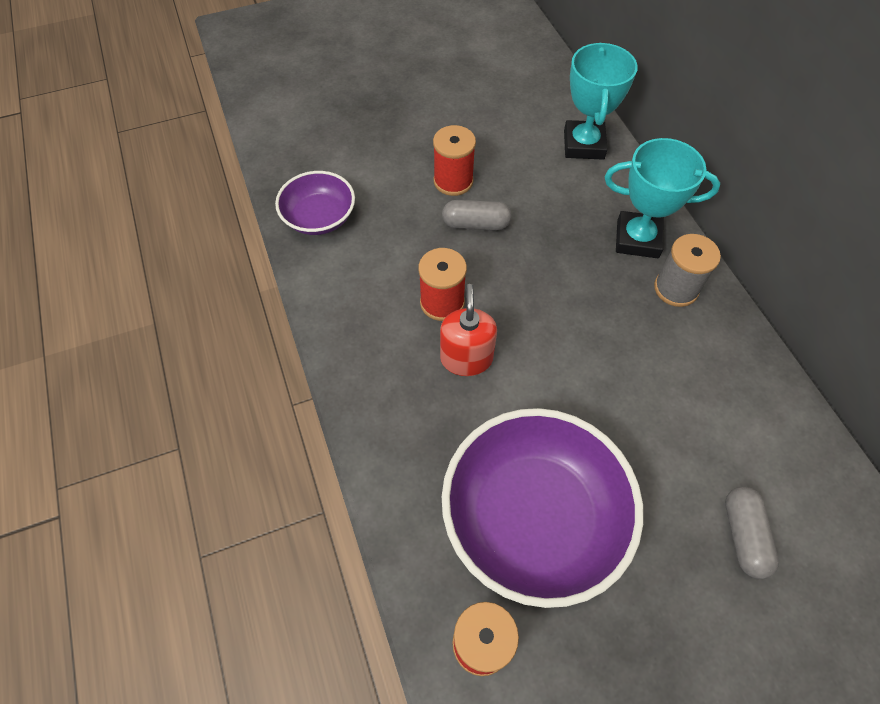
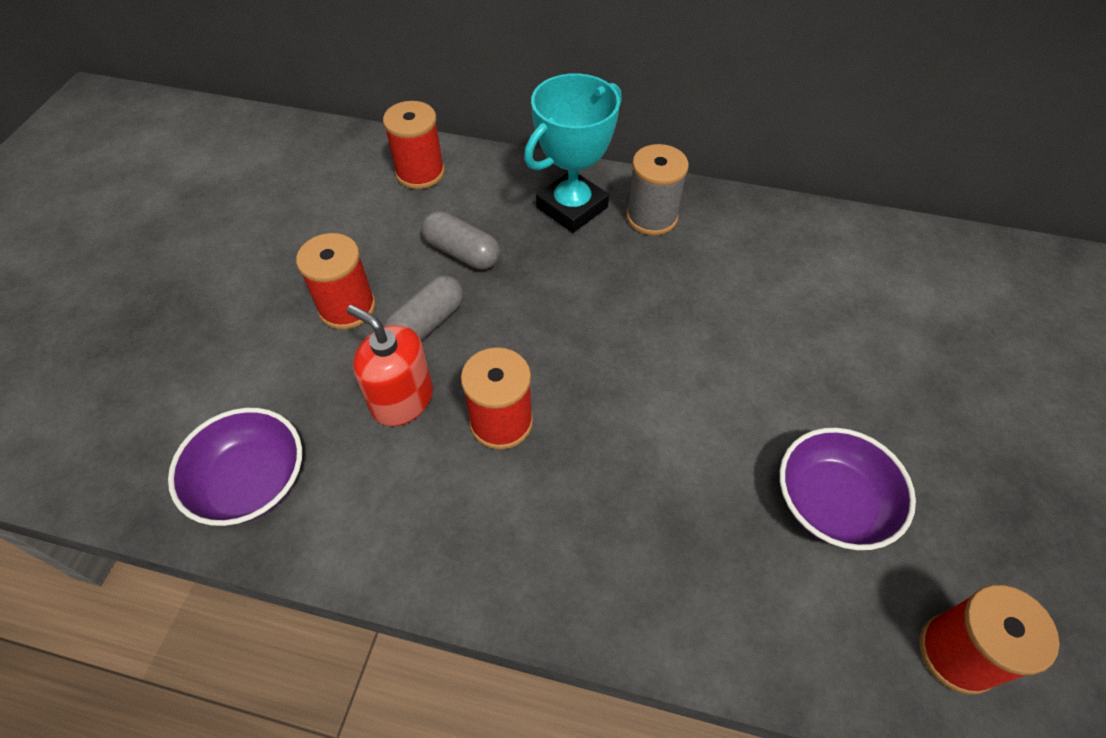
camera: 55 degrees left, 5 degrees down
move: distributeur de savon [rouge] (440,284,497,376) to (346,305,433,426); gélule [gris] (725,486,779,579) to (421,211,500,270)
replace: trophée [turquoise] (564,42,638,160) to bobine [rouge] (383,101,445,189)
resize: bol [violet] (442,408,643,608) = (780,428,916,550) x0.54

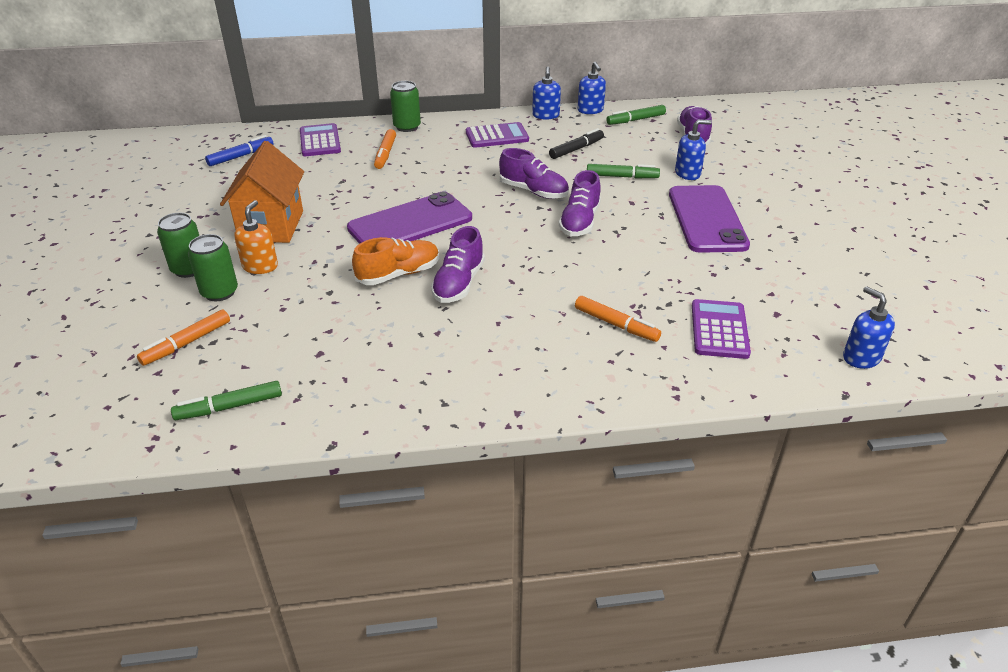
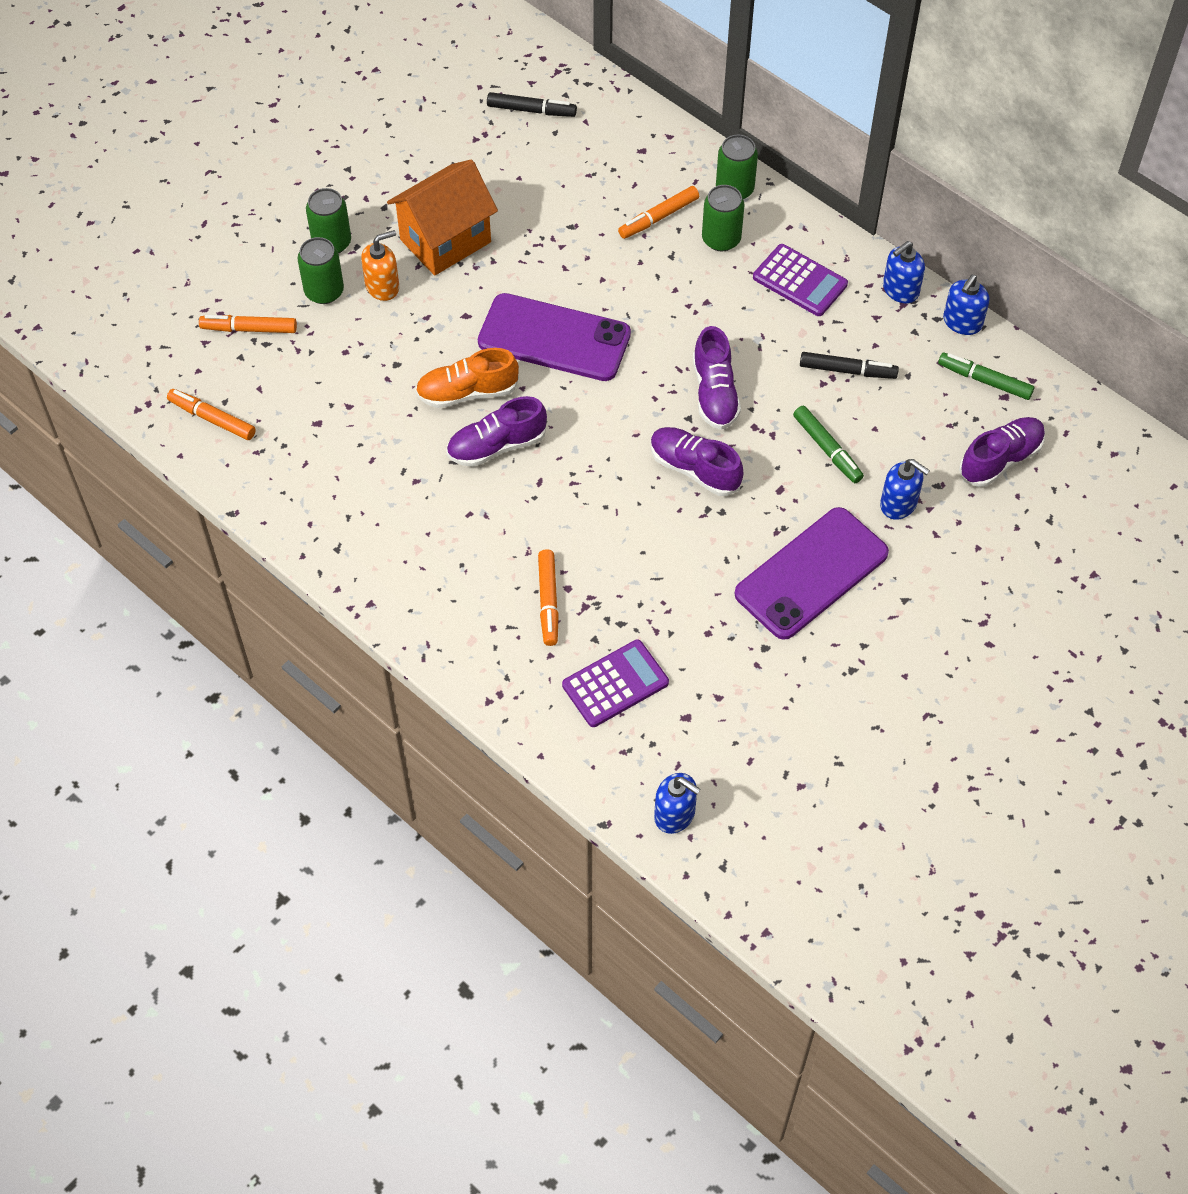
camera: 50 degrees right, 20 degrees up
delete: calculatrice [violet] (300,123,341,156)
insert: canette [vert] (702,185,745,252)
recolor: feutre [bleu] (205,135,273,166) to feutre [noir] (487,92,577,117); feutre [vert] (171,381,282,420) to feutre [orange] (167,389,256,440)
rotate: chaussure [violet] (559,170,601,236) = (651,427,743,496) 60 degrees clockwise; chaussure [orange] (352,237,439,285) = (415,348,519,408) 150 degrees clockwise; distributeur de savon [bleu] (843,286,895,369) = (654,773,700,834) 105 degrees clockwise

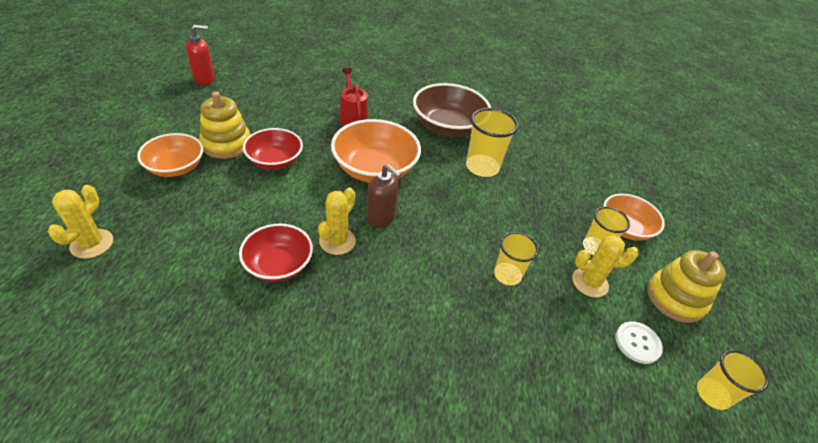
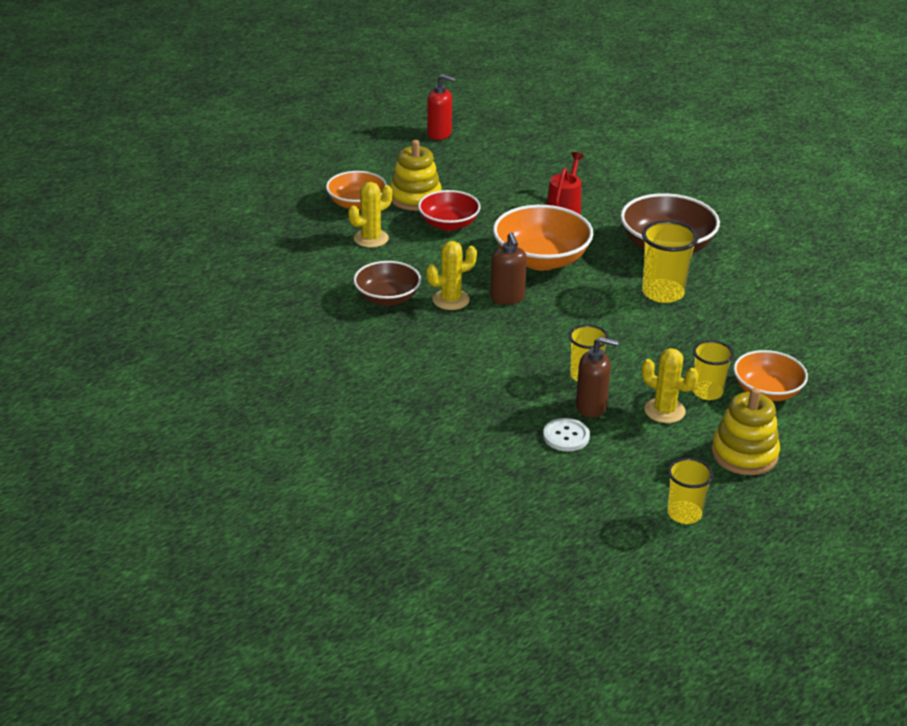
camera: 40 degrees right, 10 degrees down
insert: distributeur de savon [marron] (576,337,619,418)
move: cactus [jaune] (48,185,113,259) to (348,182,392,248); bouton [blanc] (615,321,663,364) to (543,418,590,451)
recolor: bol [rouge] (239,224,313,282) to bol [marron] (353,261,421,306)

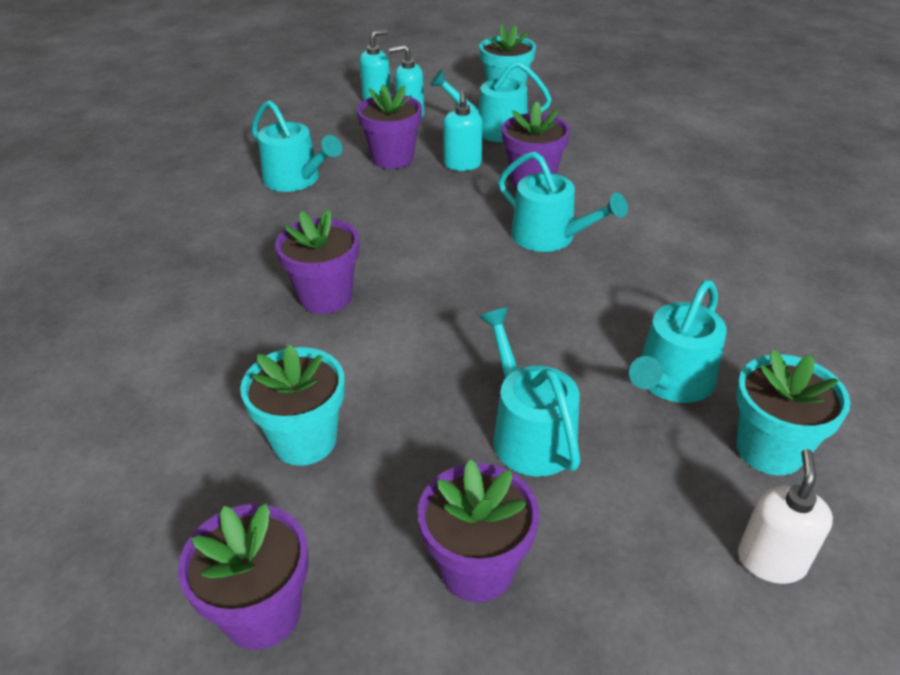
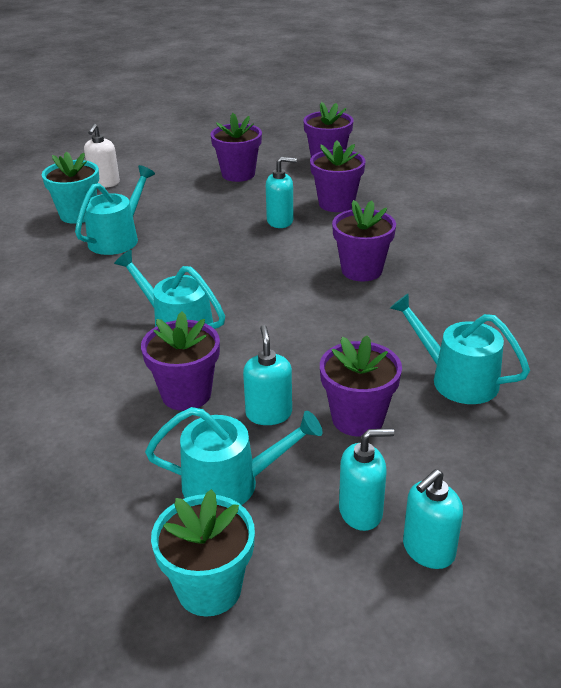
camera: 175 degrees right, 5 degrees down
delete: arrosoir [turquoise] (479,308,581,477)
insert: distributeur de savon [turquoise] (266,157,297,228)
recolor: pot de fleurs [turquoise] (240,344,345,466) to pot de fleurs [violet] (310,141,365,212)

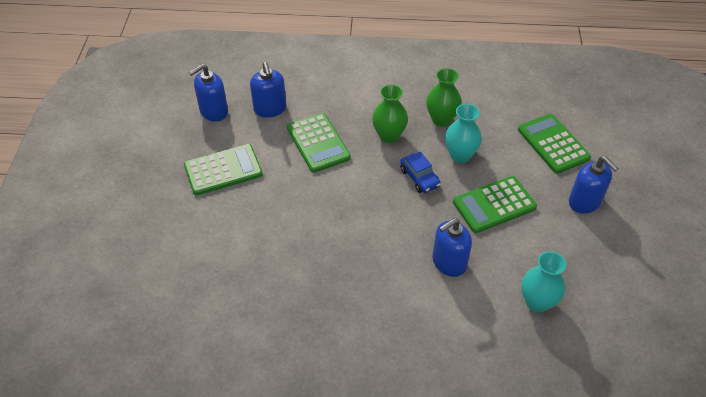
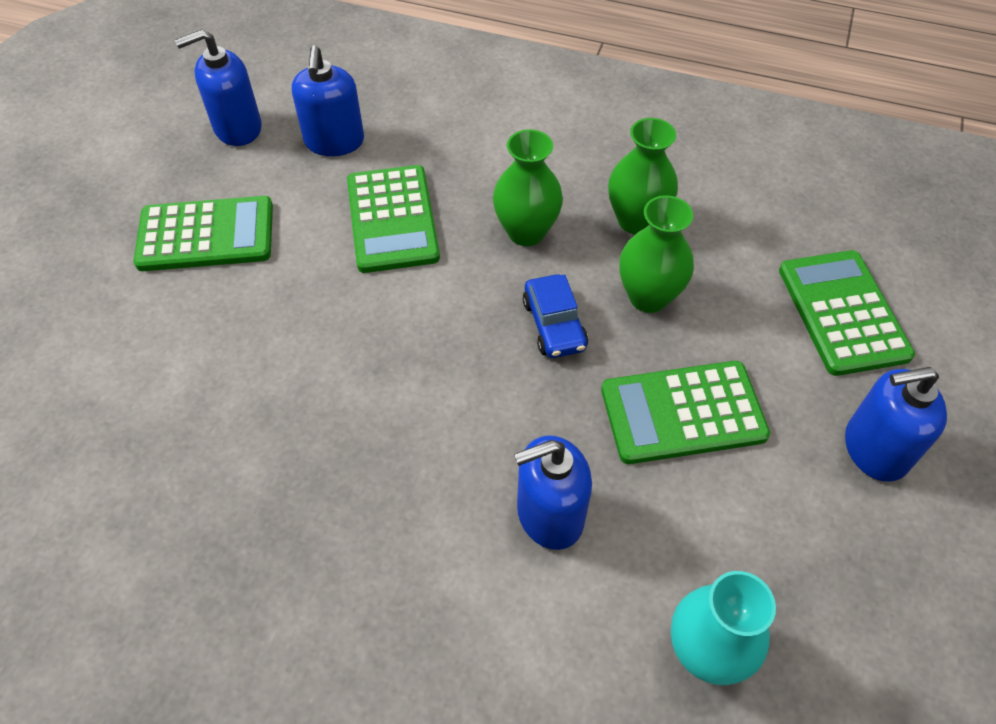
camera: 15 degrees right, 5 degrees up
recolor: vase [turquoise] (445,104,482,163) to vase [vert] (619,195,694,313)
rotate: distributeur de savon [bleu] (569,156,618,214) = (845,367,947,482) 105 degrees clockwise

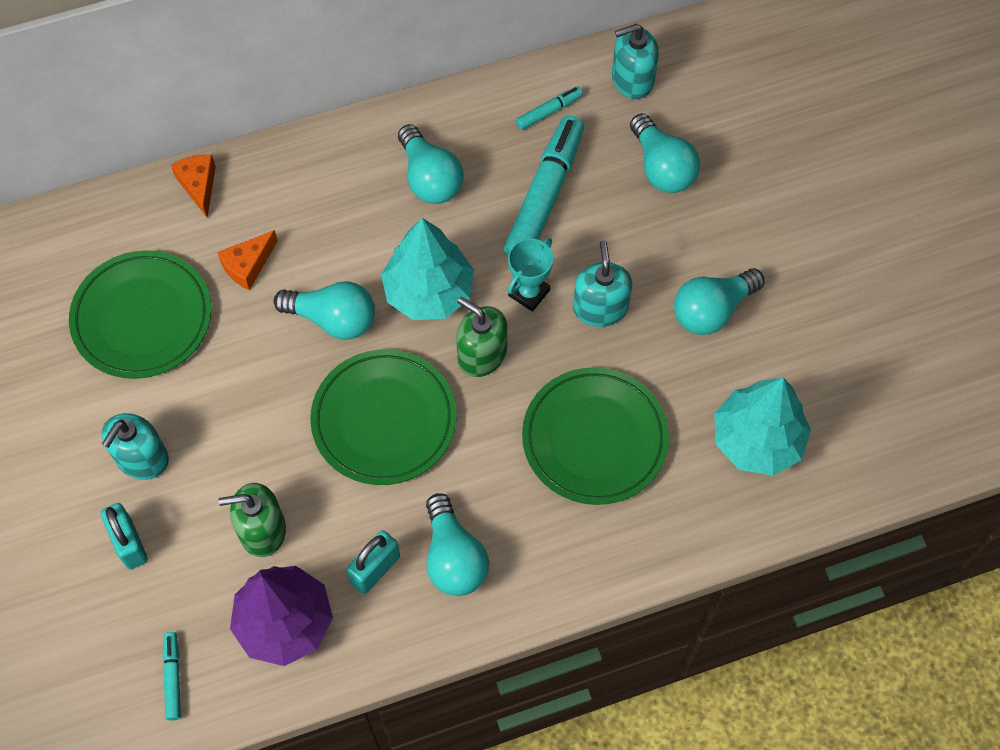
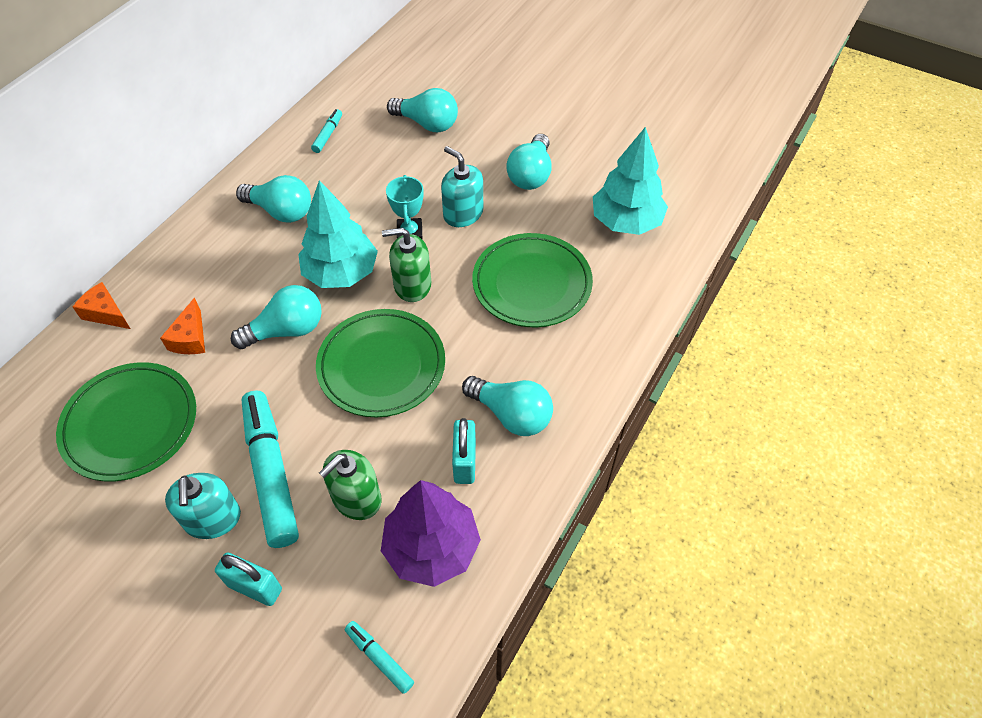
camera: 40 degrees left, 10 degrees down
delete: distributeur de savon [turquoise] (612,24,659,99)
move: feutre [turquoise] (504,116,584,256) to (241,390,299,548)

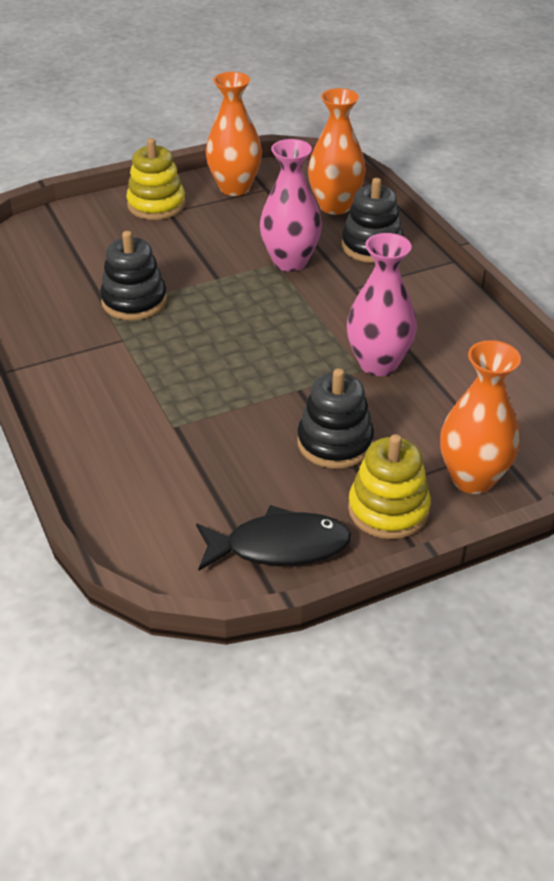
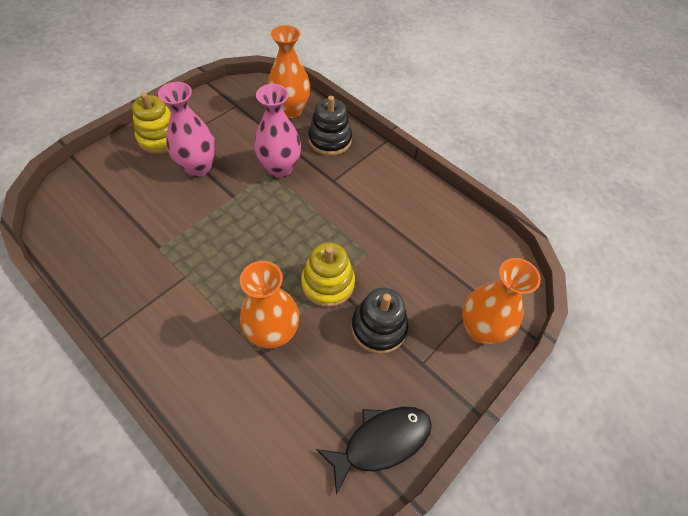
camera: 25 degrees left, 15 degrees up
delete: jouet à empiler [noir] (100,231,167,320)
move: vase [orange] (206,72,262,196) to (240,261,299,348); vase [rose] (347,233,417,376) to (158,82,216,177); jouet à empiler [jaune] (348,434,431,539) to (301,242,355,307)

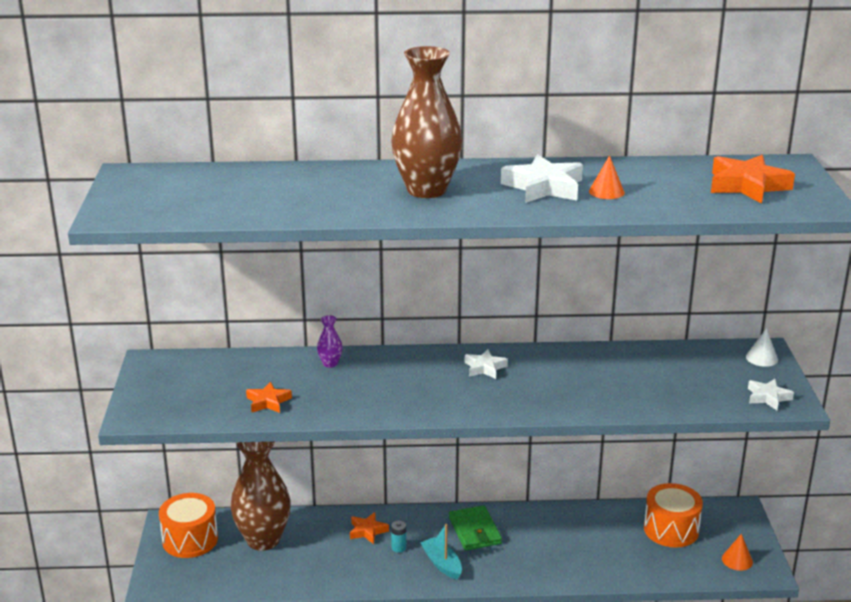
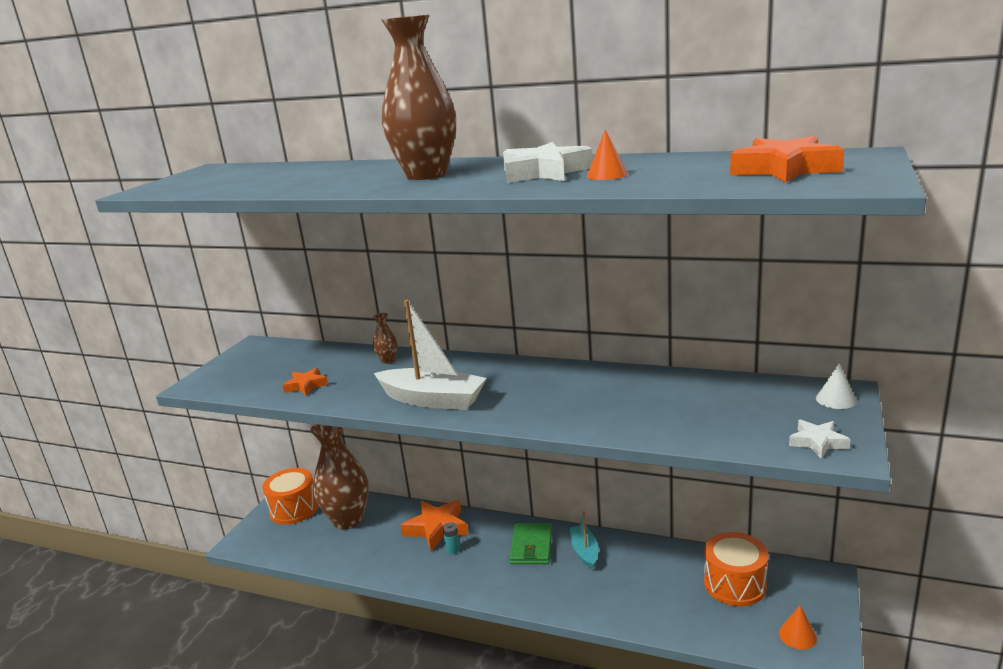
camera: 25 degrees right, 5 degrees down
delete: étoile [blanc] (465,349,508,379)
insert: bateau [blanc] (374,300,487,410)
move: bateau [turquoise] (420,524,462,580) to (569,511,599,569)
recolor: vase [violet] (317,315,343,368) to vase [marron] (373,313,397,364)
resize: étoile [orange] (350,512,389,544) = (401,500,468,551) x1.74

